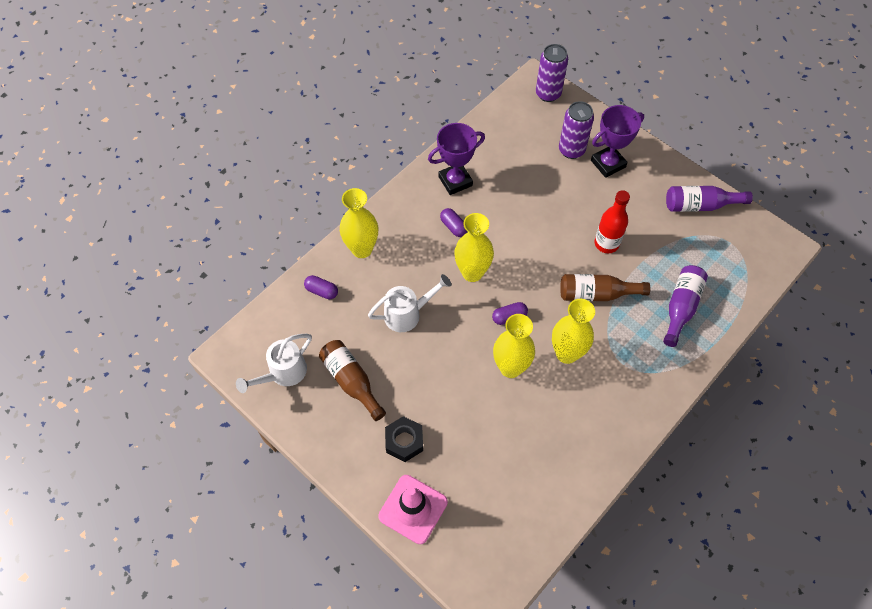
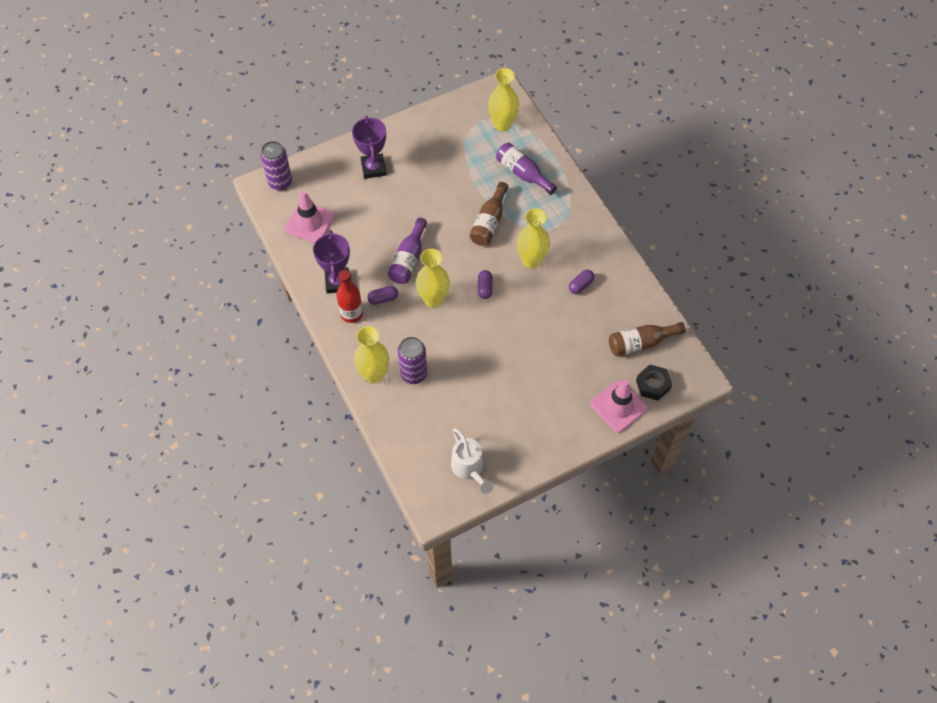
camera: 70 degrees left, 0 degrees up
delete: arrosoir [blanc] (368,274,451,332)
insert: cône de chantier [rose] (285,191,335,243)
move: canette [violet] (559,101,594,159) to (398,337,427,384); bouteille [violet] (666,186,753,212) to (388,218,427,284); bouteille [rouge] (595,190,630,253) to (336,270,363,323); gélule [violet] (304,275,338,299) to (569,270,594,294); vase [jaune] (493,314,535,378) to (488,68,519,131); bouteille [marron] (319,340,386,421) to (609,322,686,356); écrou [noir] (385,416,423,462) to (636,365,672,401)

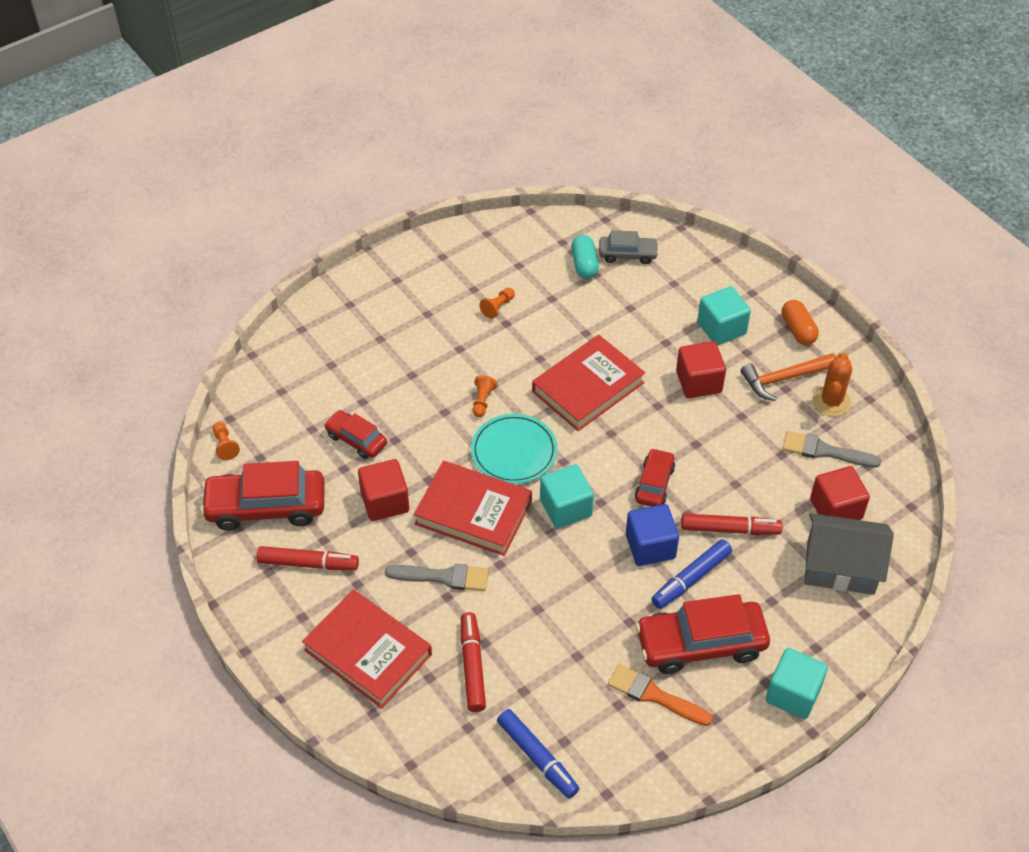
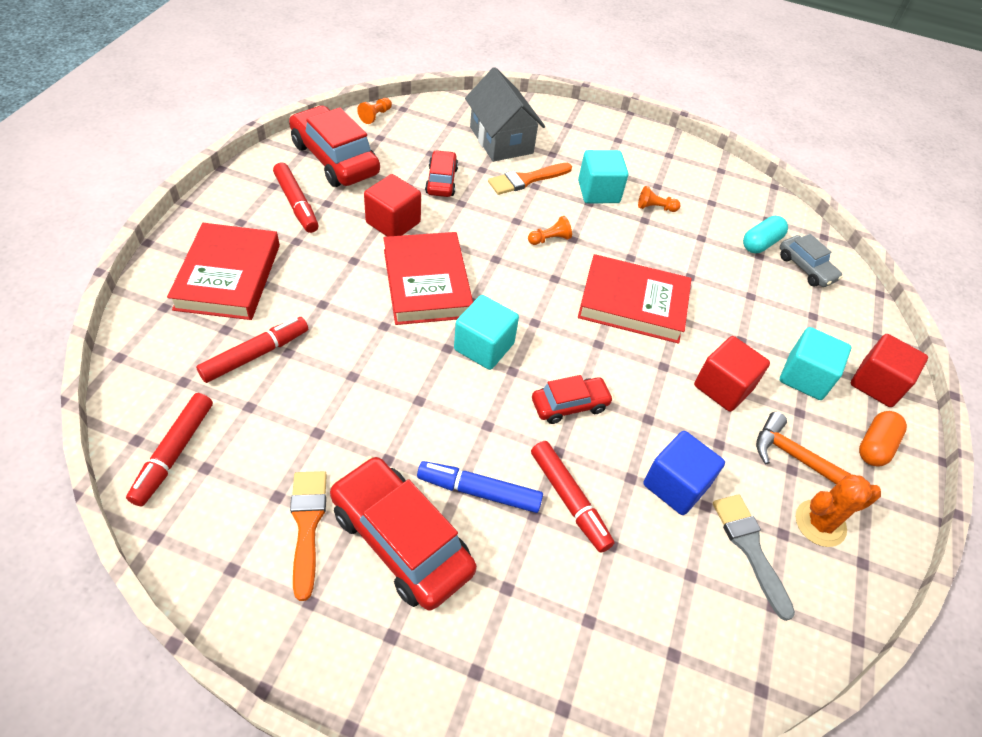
camera: 50 degrees right, 0 degrees up
delete: assiette [turquoise] (471,414,557,484); pinceau [gris] (385,564,489,591)
insert: pinceau [orange] (488,163,572,195)
move: cube [rouge] (810,466,870,520) to (851,334,928,407); cube [bleu] (626,504,679,566) to (643,431,725,515); maison [gris] (804,513,894,595) to (465,67,545,162); cube [turquoise] (766,648,828,719) to (578,150,628,203)
recolor: feutre [bleu] (497,709,580,798) to feutre [rouge] (126,393,213,506)

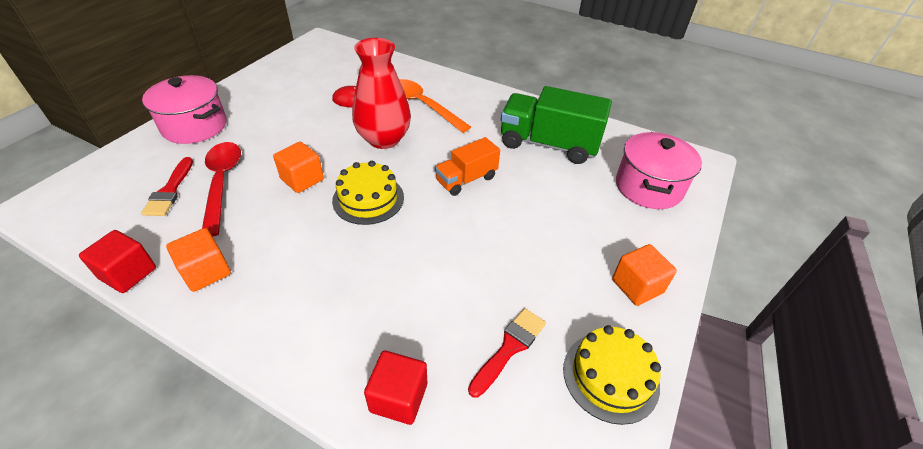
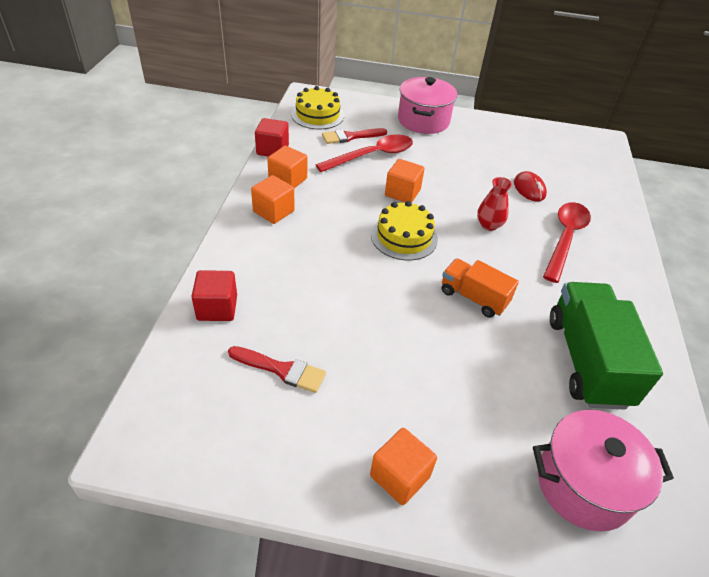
camera: 70 degrees right, 0 degrees up
insert: cube [orange] (251,175,295,224)
move: gâteau [jaune] (563,325,661,425) to (291,86,344,130)
recolor: cuillère [orange] (399,79,471,133) to cuillère [rouge] (543,202,591,283)
resize: vase [rouge] (352,38,411,149) = (477,177,512,231) x0.51

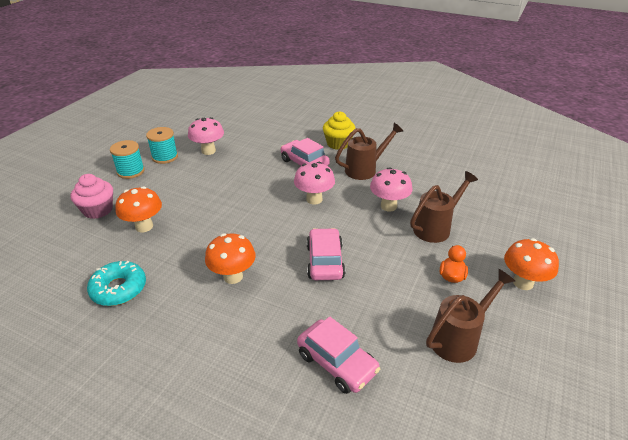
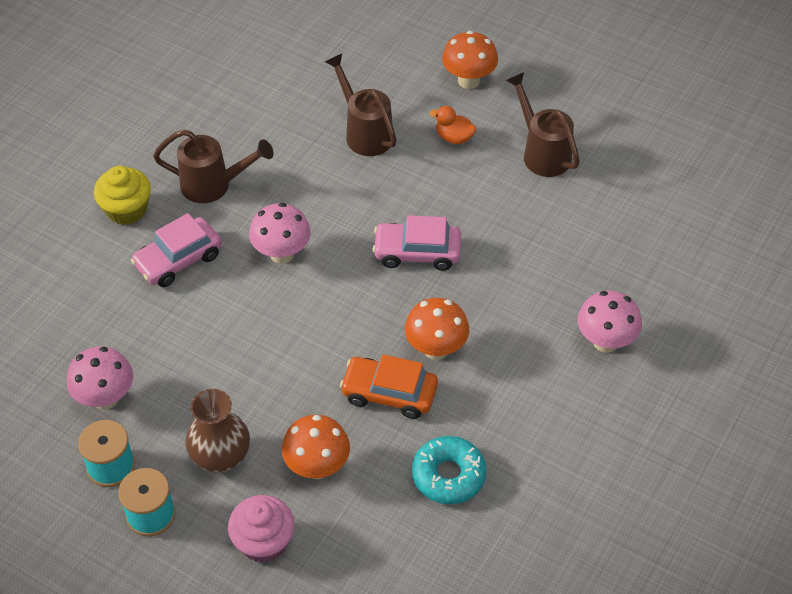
camera: 85 degrees left, 15 degrees up
delete: voiture [rose] (297,316,380,394)
insert: voiture [orange] (340,354,438,419); vase [marron] (185,389,250,473)
move: champignon [rose] (370,167,412,212) to (578,291,642,353)
rotate: arrosoir [marron] (335,123,403,180) = (153,129,273,203) 120 degrees clockwise

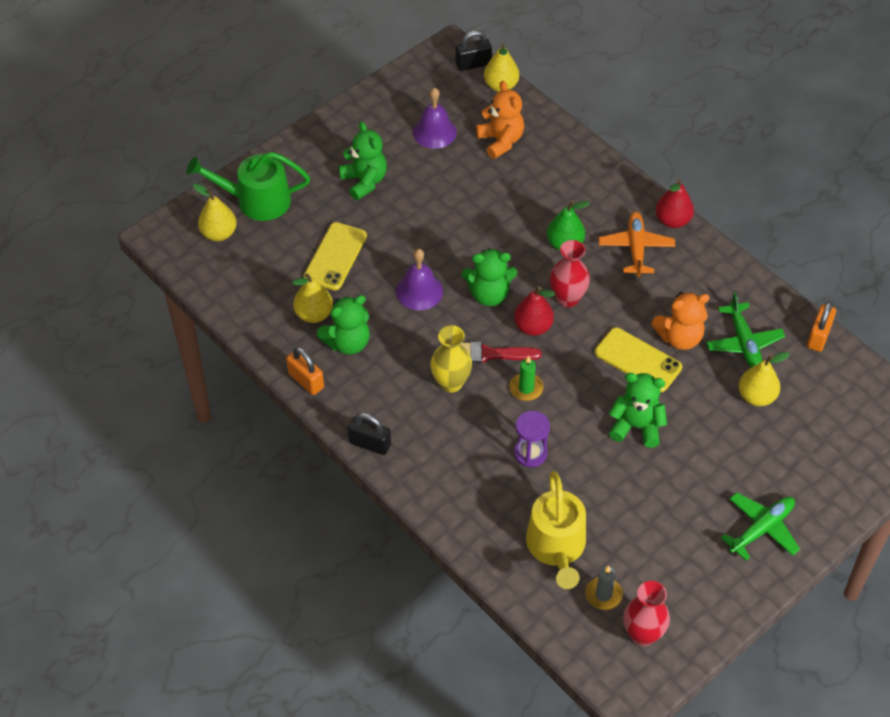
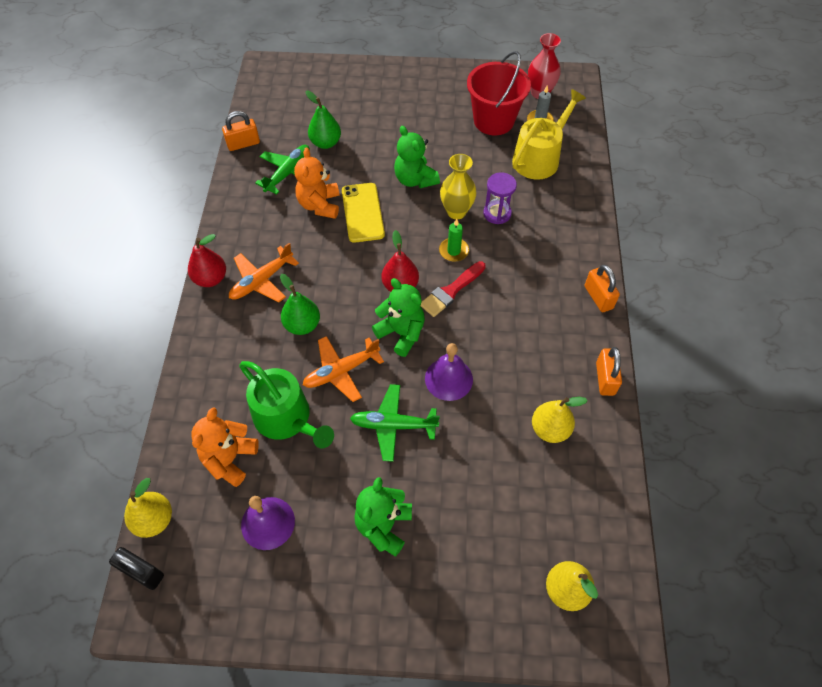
camera: 135 degrees left, 5 degrees up
delete: téléphone [jaune] (304,222,367,290); vase [rouge] (550,240,590,307); ours en peluche [vert] (317,295,370,355)
insert: seau [rouge] (467,51,531,135); avion [orange] (303,336,384,402)
move: arrosoir [vert] (187,152,310,221) to (239,361,334,448); vase [jaune] (430,325,472,393) to (440,154,477,219); avion [vert] (721,493,800,561) to (350,384,440,462)
recolor: poire [jaune] (739,352,790,406) to poire [vert] (305,91,341,149); cadenas [noir] (348,413,391,455) to cadenas [orange] (585,265,620,312)
rotate: ours en peluche [orange] (651,292,710,350) = (294,148,340,219) 120 degrees counterclockwise; pinceau [rouge] (461,342,542,363) = (421,261,486,317) 90 degrees clockwise

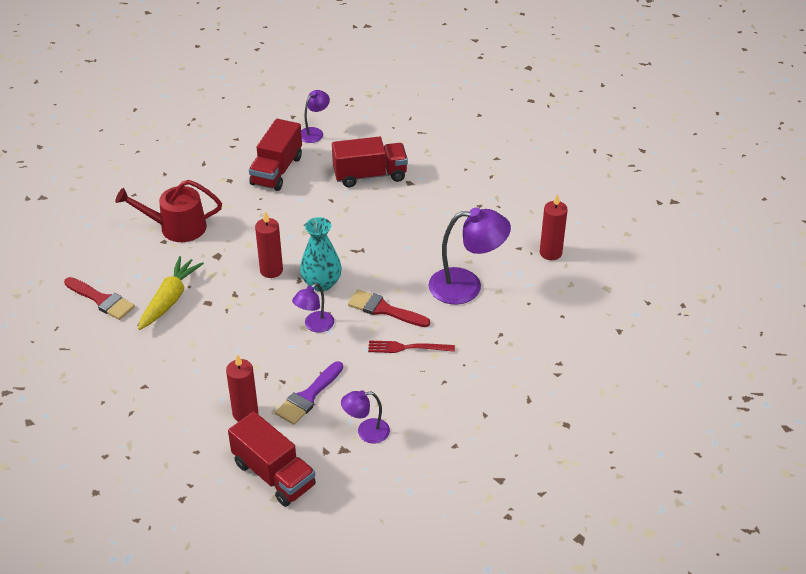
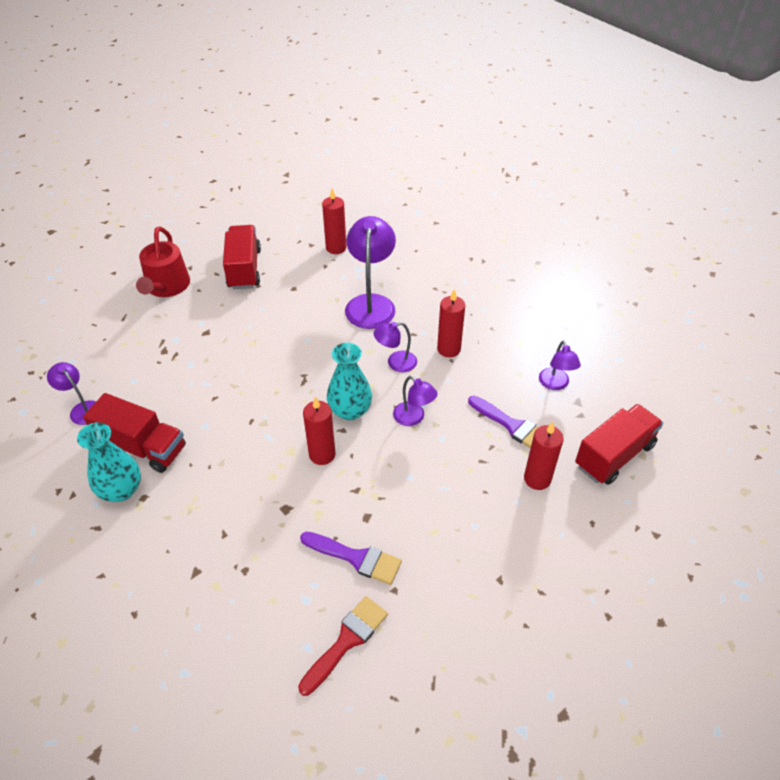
camera: 85 degrees left, 5 degrees up
insert: vase [turquoise] (77,422,141,502)
move: camion [rouge] (332,137,408,187) to (223,225,261,289); arrosoir [rouge] (115,180,222,242) to (136,227,190,297)
replace: carotte [jaune] (138,256,204,330) to pinceau [violet] (300,532,402,585); pinceau [rouge] (348,289,430,327) to lampe [violet] (374,322,417,372); fourchette [rouge] (368,340,455,353) to bougie [rouge] (437,290,465,357)

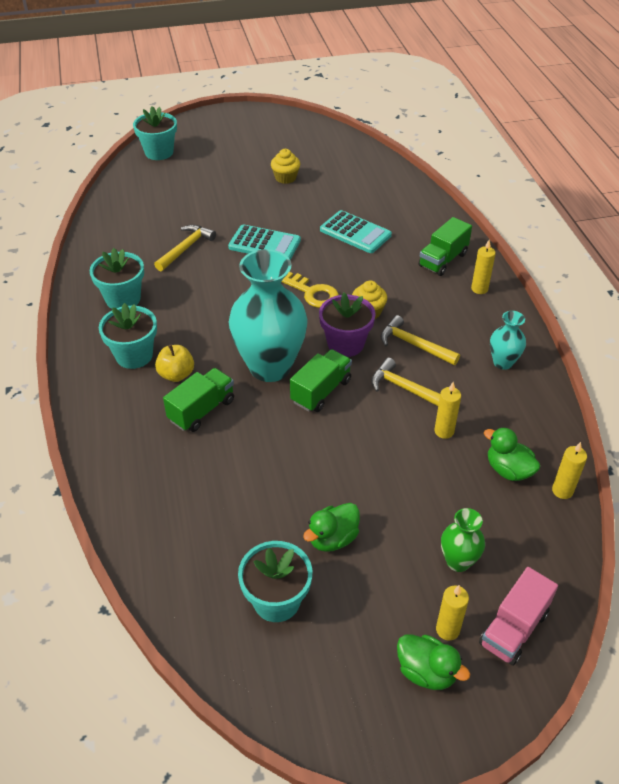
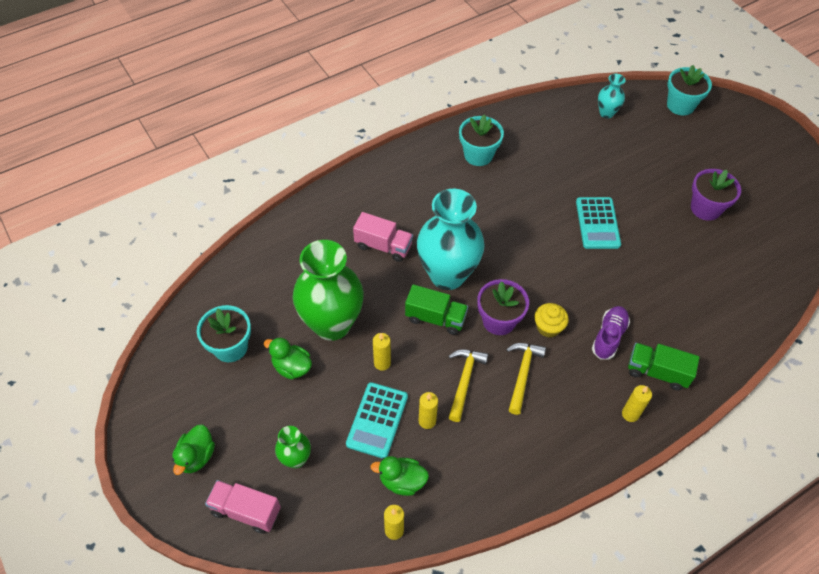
camera: 70 degrees right, 10 degrees up
delete: marteau [jaune] (154,225,216,271); clé [jaune] (282,272,339,308); pot de fleurs [turquoise] (99,303,157,369); pomme [jaune] (155,345,194,382)
insert: vase [vert] (293,240,364,341); chaussure [violet] (592,306,630,359)
move: calculatrice [turquoise] (320,210,392,253) to (346,382,408,458); vase [turquoise] (490,311,526,370) to (598,74,625,118); bougie [jaune] (436,585,469,640) to (373,333,391,371)
replace: muffin [jaune] (271,149,300,184) to pot de fleurs [violet] (691,169,741,221)
recolor: camion [vert] (163,368,234,432) to camion [rose] (353,212,413,262)
rotate: canard [vert] (484,427,541,481) = (370,456,429,496) 105 degrees counterclockwise

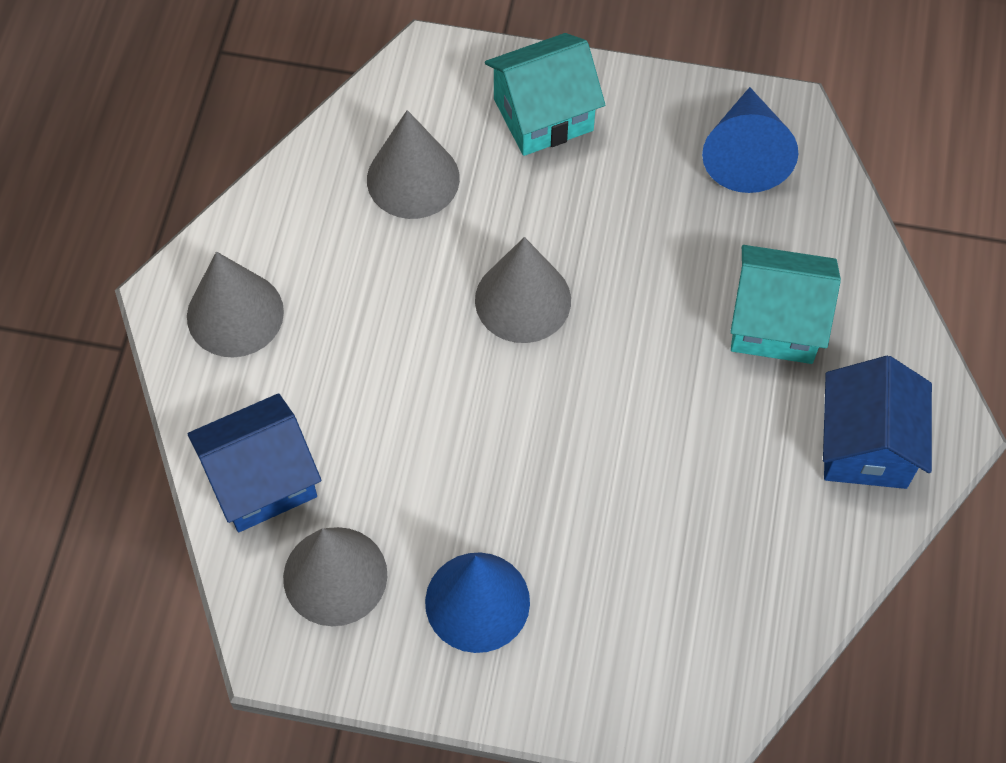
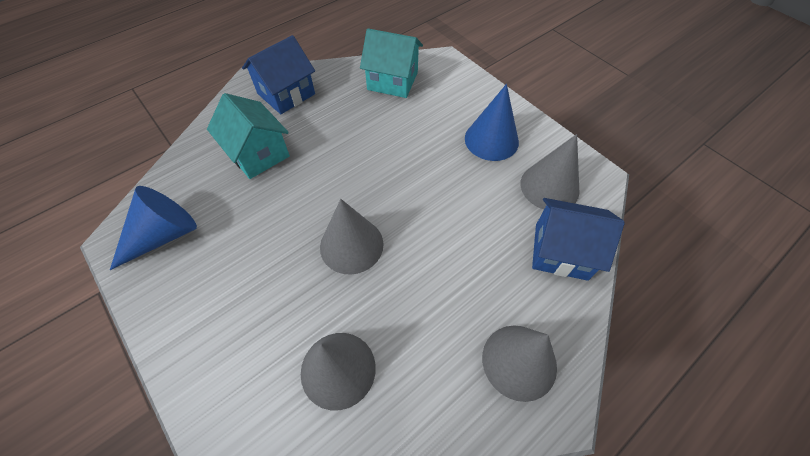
camera: 140 degrees left, 5 degrees down
move: maison [turquoise] (485,33,605,156) to (360,28,423,98)

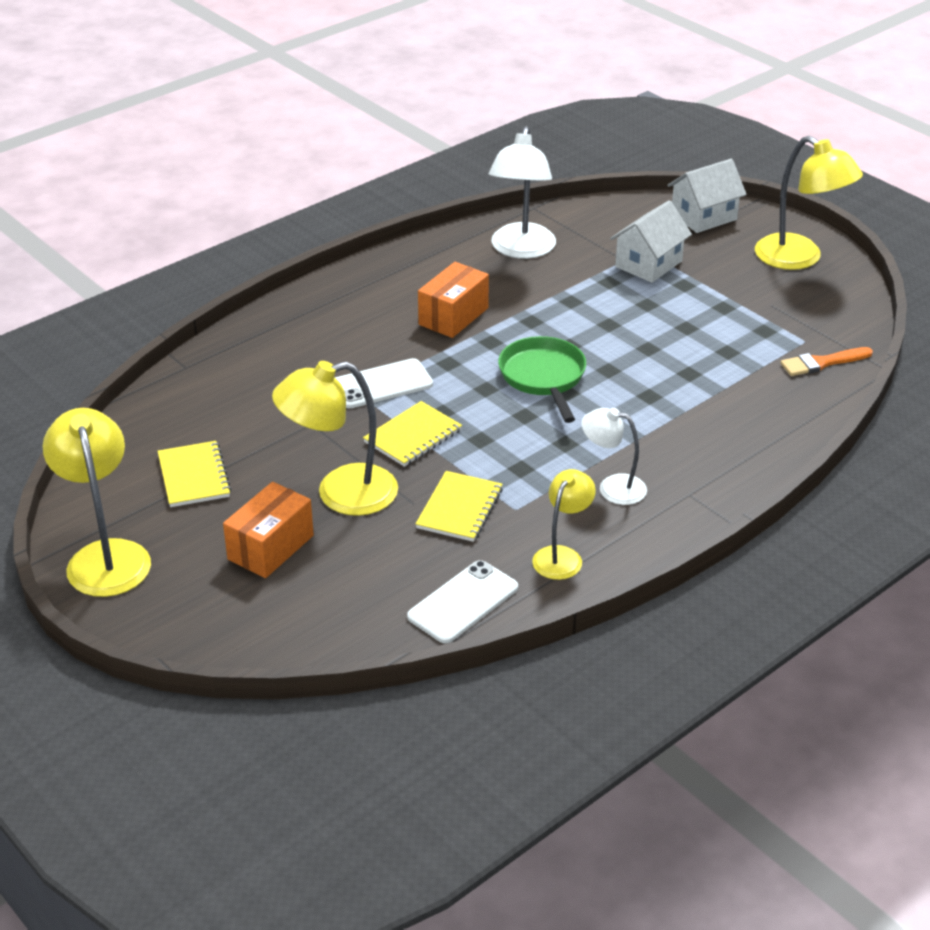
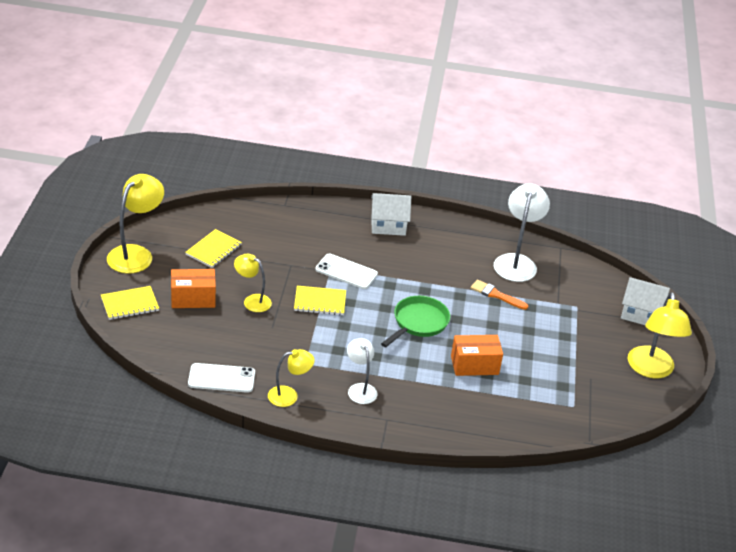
camera: 45 degrees right, 0 degrees up
move: maison [blanc] (610,200,692,283) to (371,193,411,236); boîte [orange] (418,262,489,338) to (451,335,503,376); pinceau [orange] (780,347,873,376) to (471,280,528,310); carnet [jaune] (415,471,503,542) to (101,286,159,320)
rotate: lampe [blanc] (489,126,556,259) = (494,183,550,282) 135 degrees clockwise
resize: lampe [jaune] (272,361,398,516) = (234,254,272,312) x0.60

